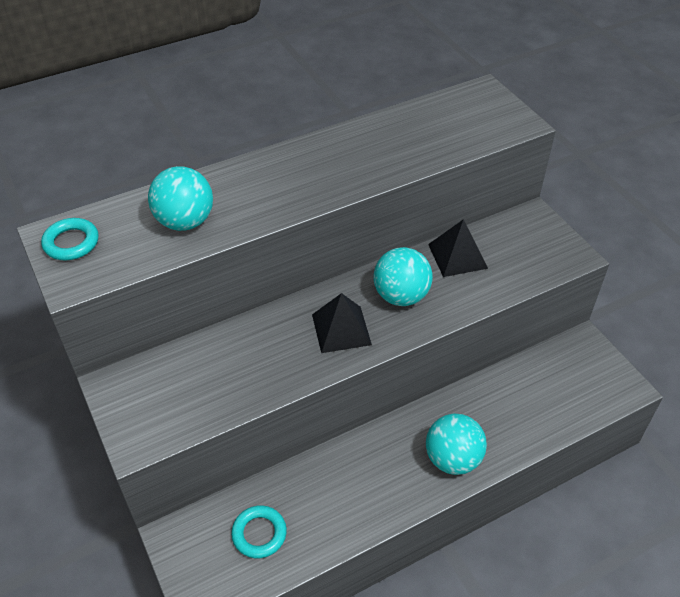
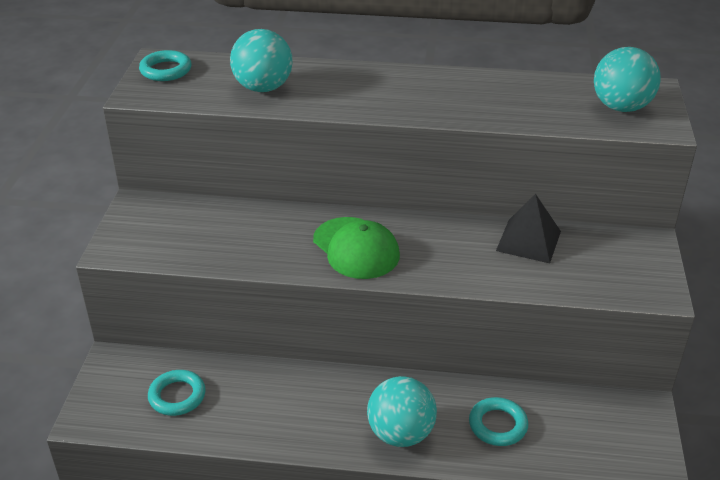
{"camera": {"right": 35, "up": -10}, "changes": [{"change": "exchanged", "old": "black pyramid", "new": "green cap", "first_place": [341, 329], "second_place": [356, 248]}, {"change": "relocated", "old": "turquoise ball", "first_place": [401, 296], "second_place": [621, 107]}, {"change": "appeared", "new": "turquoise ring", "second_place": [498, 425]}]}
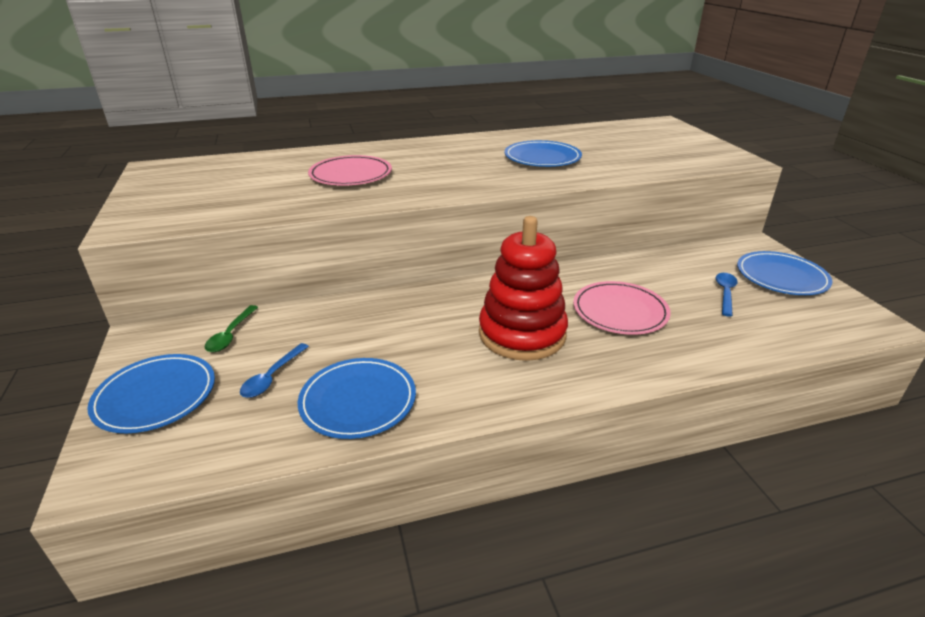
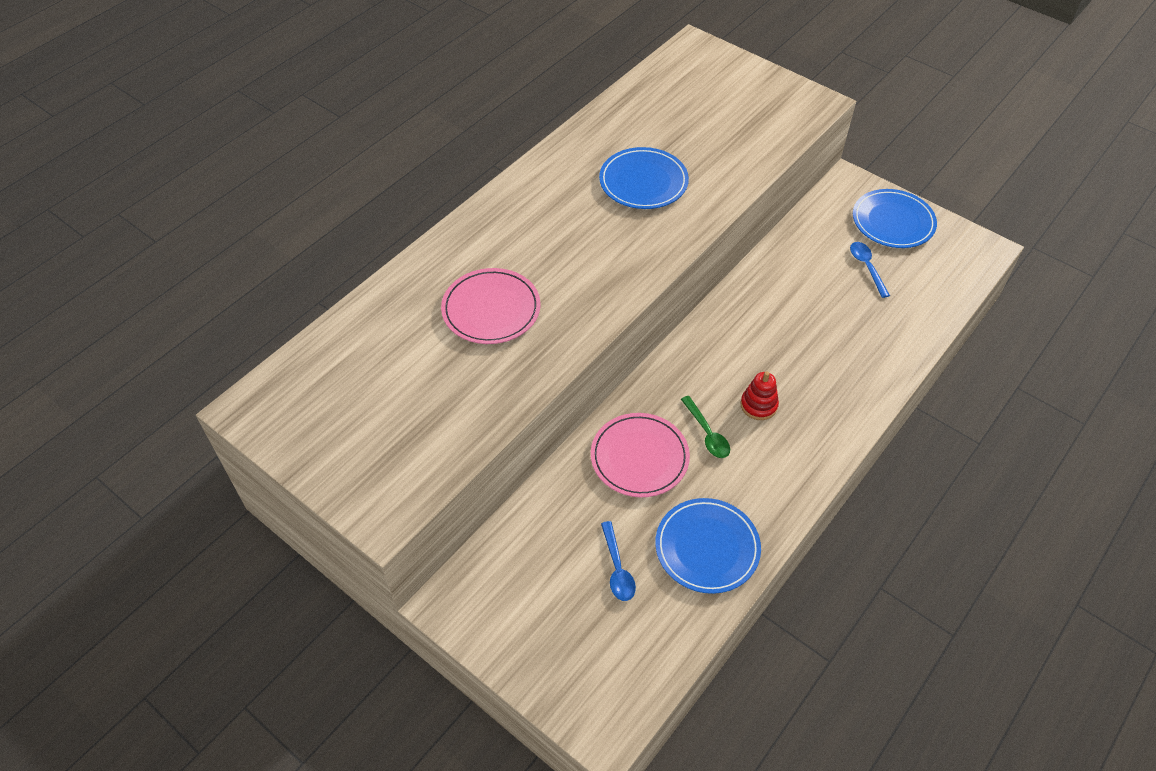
{"camera": {"right": -35, "up": 20}, "changes": [{"change": "missing", "old": "blue plate", "first_place": [155, 396]}, {"change": "relocated", "old": "green spoon", "first_place": [231, 335], "second_place": [707, 433]}, {"change": "size", "old": "red stacking toy", "first_place": [522, 334], "second_place": [758, 405], "factor": 0.44}, {"change": "relocated", "old": "pink plate", "first_place": [620, 311], "second_place": [639, 457]}]}
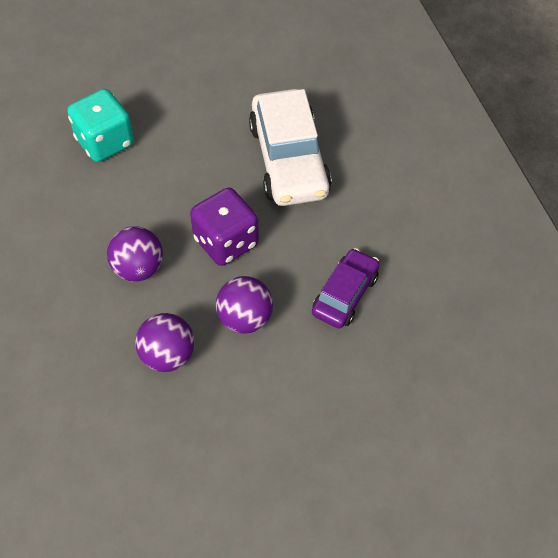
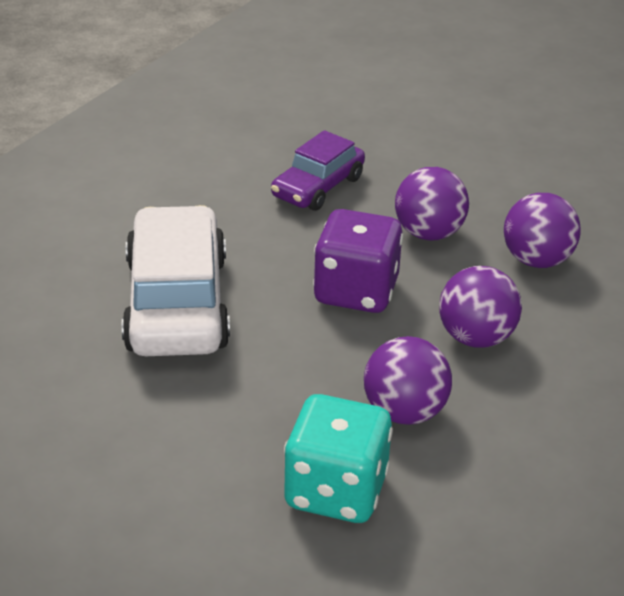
{"camera": {"right": -130, "up": -20}, "changes": [{"change": "spun", "old": "white car", "first_place": [289, 160], "second_place": [176, 303], "degrees": -45}, {"change": "spun", "old": "purple car", "first_place": [345, 294], "second_place": [318, 187], "degrees": -45}, {"change": "appeared", "new": "purple ball", "second_place": [404, 412]}]}
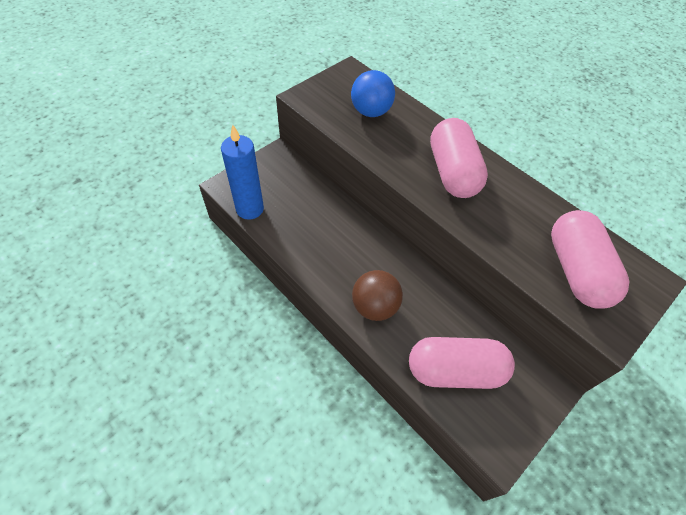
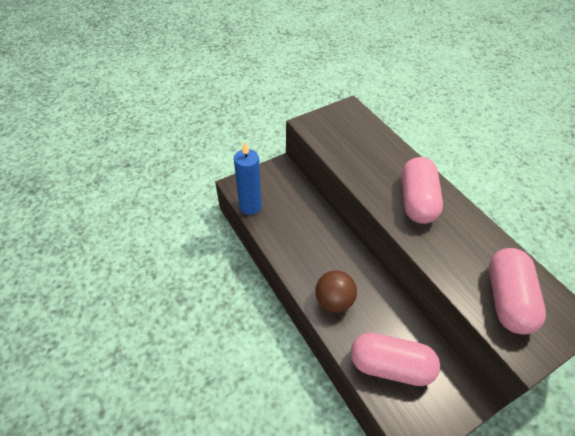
{"camera": {"right": 15, "up": -5}, "changes": [{"change": "missing", "old": "blue ball", "first_place": [370, 112]}]}
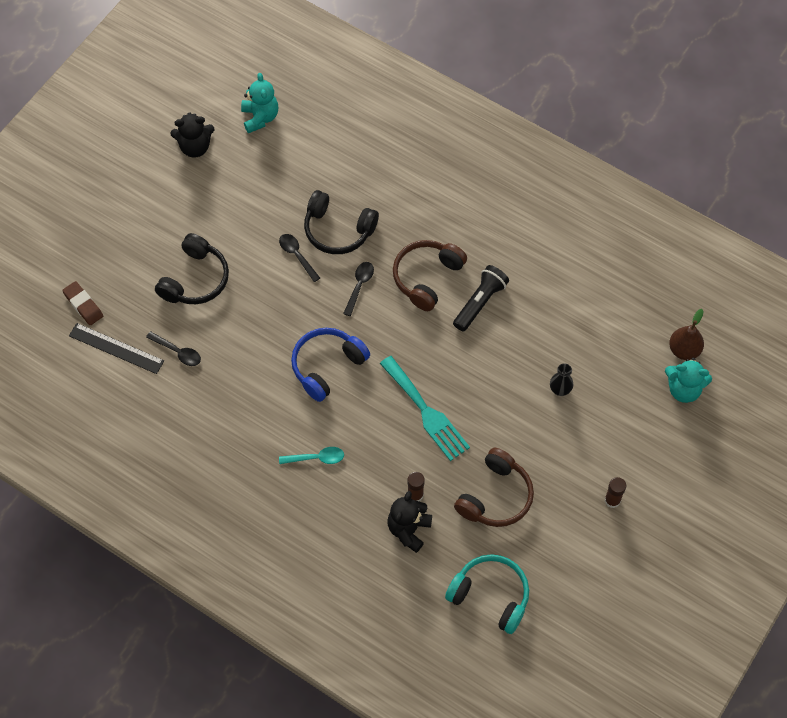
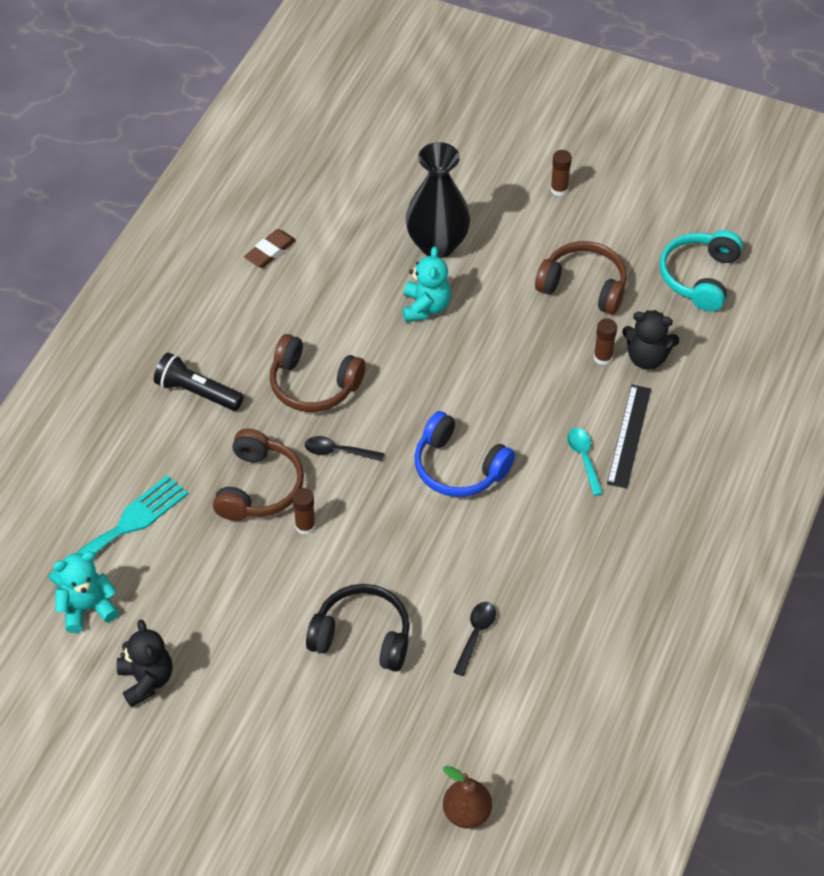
{"camera": {"right": -100, "up": -10}, "changes": [{"change": "relocated", "old": "brown eraser", "first_place": [83, 305], "second_place": [270, 251]}, {"change": "relocated", "old": "black ruler", "first_place": [116, 348], "second_place": [629, 436]}, {"change": "exchanged", "old": "black spoon", "new": "brown glue stick", "first_place": [297, 255], "second_place": [305, 526]}, {"change": "colour", "old": "black headphones", "new": "brown headphones", "first_place": [338, 230], "second_place": [259, 487]}, {"change": "relocated", "old": "turquoise fork", "first_place": [426, 412], "second_place": [124, 528]}, {"change": "relocated", "old": "black flashlight", "first_place": [480, 303], "second_place": [197, 392]}, {"change": "size", "old": "black vase", "first_place": [560, 389], "second_place": [437, 245], "factor": 2.35}, {"change": "relocated", "old": "turquoise teddy bear", "first_place": [683, 389], "second_place": [425, 307]}, {"change": "relocated", "old": "brown pear", "first_place": [684, 350], "second_place": [466, 813]}]}
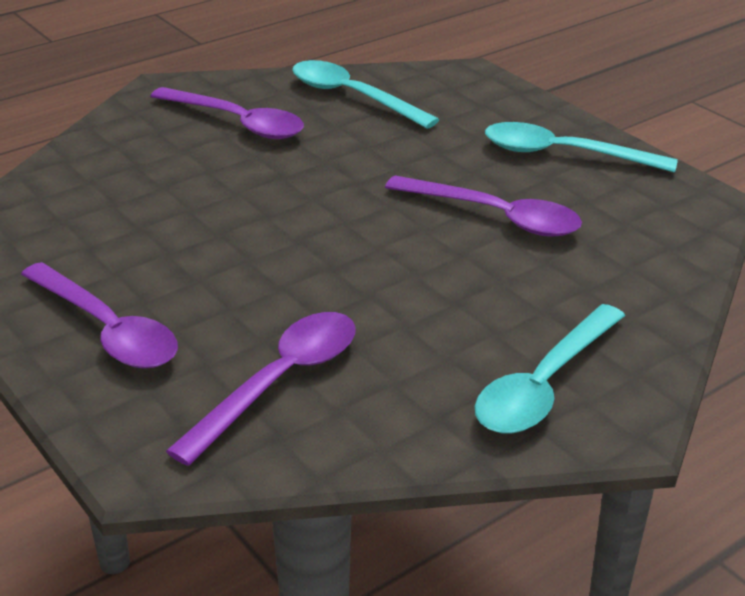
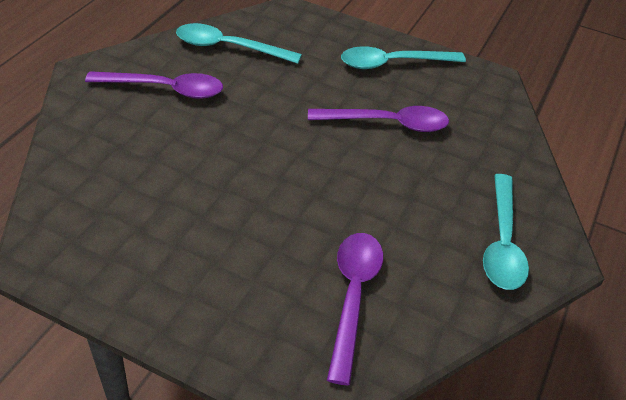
{"camera": {"right": -30, "up": 10}, "changes": [{"change": "missing", "old": "purple spoon", "first_place": [107, 330]}]}
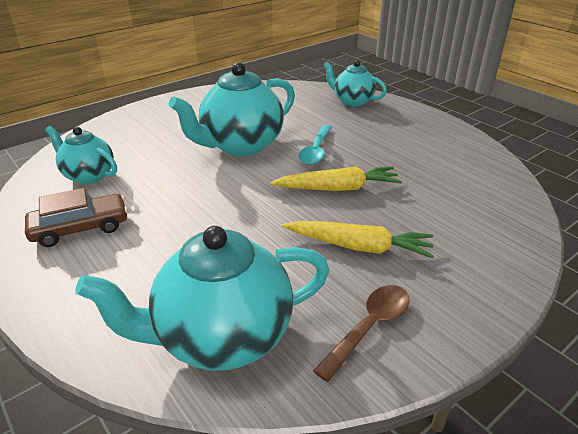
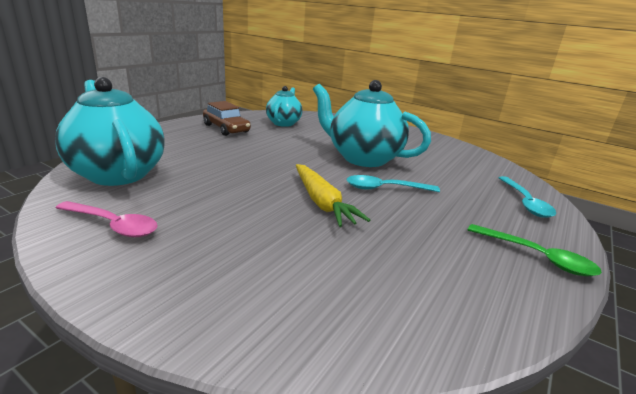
{"camera": {"right": 70, "up": -10}, "changes": [{"change": "missing", "old": "yellow carrot", "first_place": [359, 247]}, {"change": "colour", "old": "brown spoon", "new": "pink spoon", "first_place": [369, 327], "second_place": [113, 225]}, {"change": "exchanged", "old": "turquoise teapot", "new": "turquoise spoon", "first_place": [352, 101], "second_place": [525, 202]}, {"change": "appeared", "new": "green spoon", "second_place": [536, 257]}]}
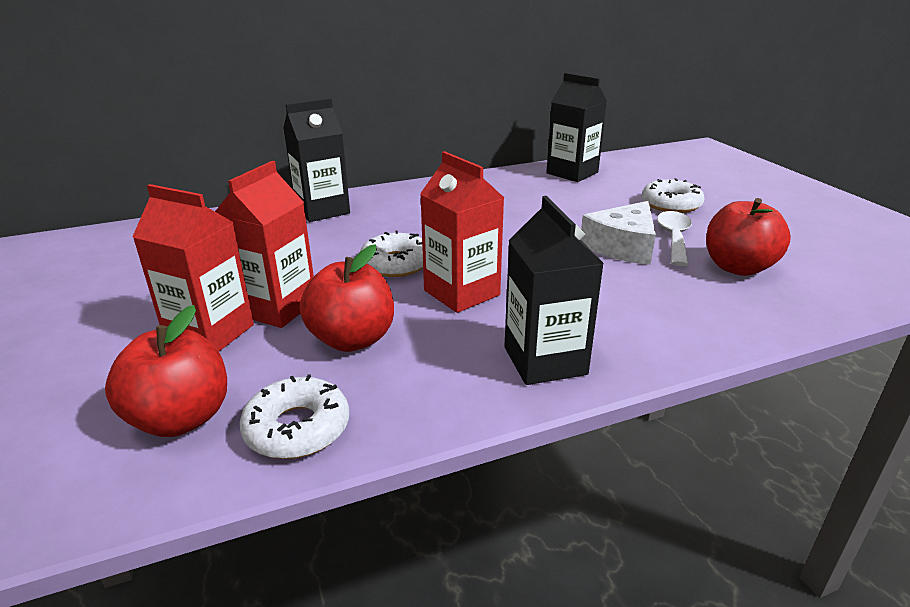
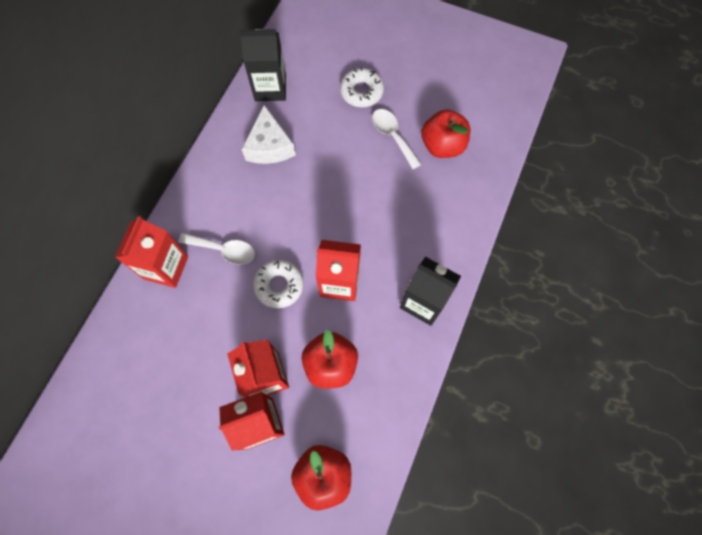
{"camera": {"right": -45, "up": 40}, "changes": [{"change": "missing", "old": "white donut", "first_place": [297, 428]}, {"change": "colour", "old": "black carton", "new": "red carton", "first_place": [322, 210], "second_place": [166, 267]}, {"change": "relocated", "old": "white cheese", "first_place": [622, 246], "second_place": [269, 146]}, {"change": "appeared", "new": "white spoon", "second_place": [224, 250]}]}
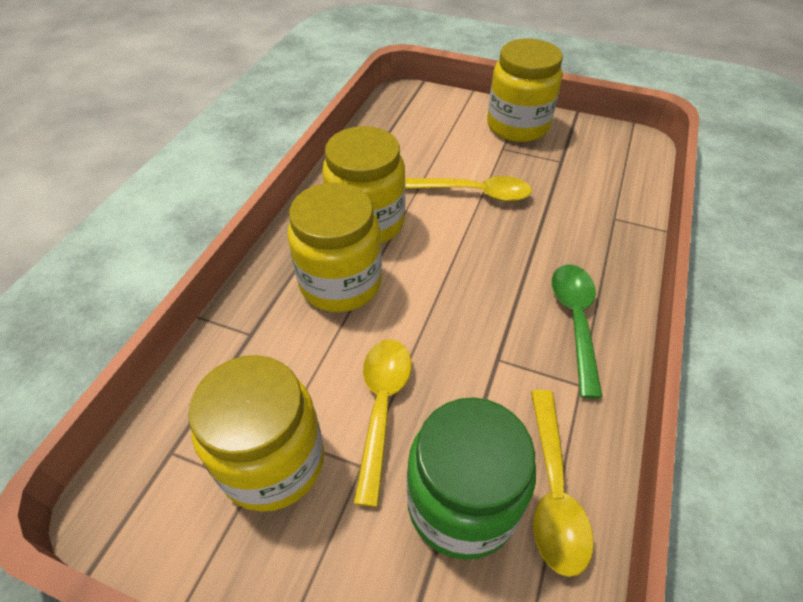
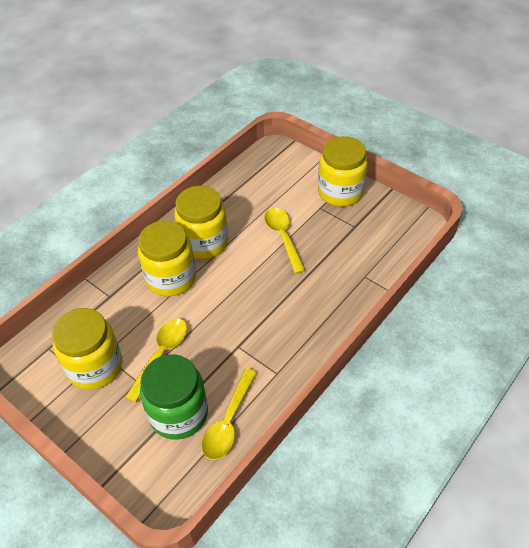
{"camera": {"right": 20, "up": 0}, "changes": [{"change": "spun", "old": "yellow spoon", "first_place": [476, 193], "second_place": [283, 237], "degrees": -135}, {"change": "missing", "old": "green spoon", "first_place": [575, 321]}]}
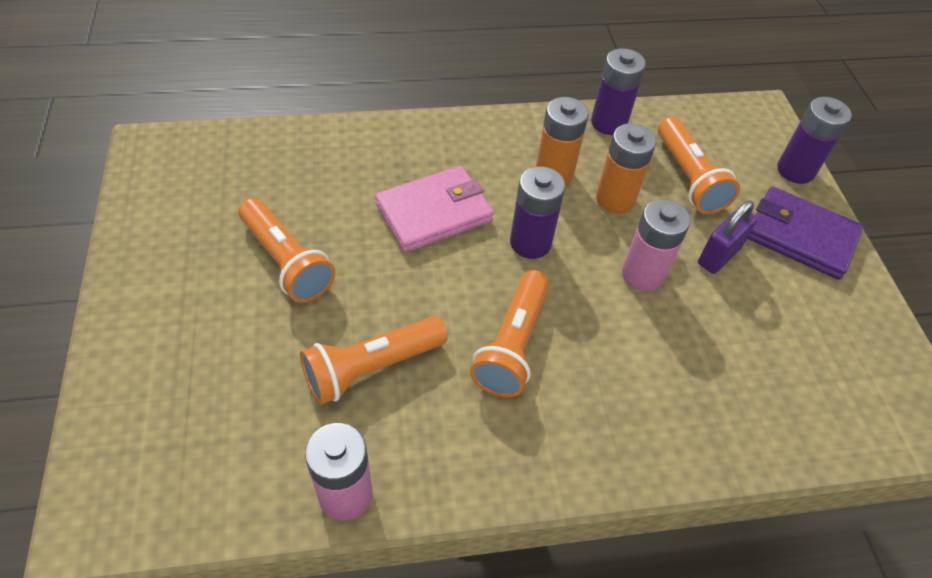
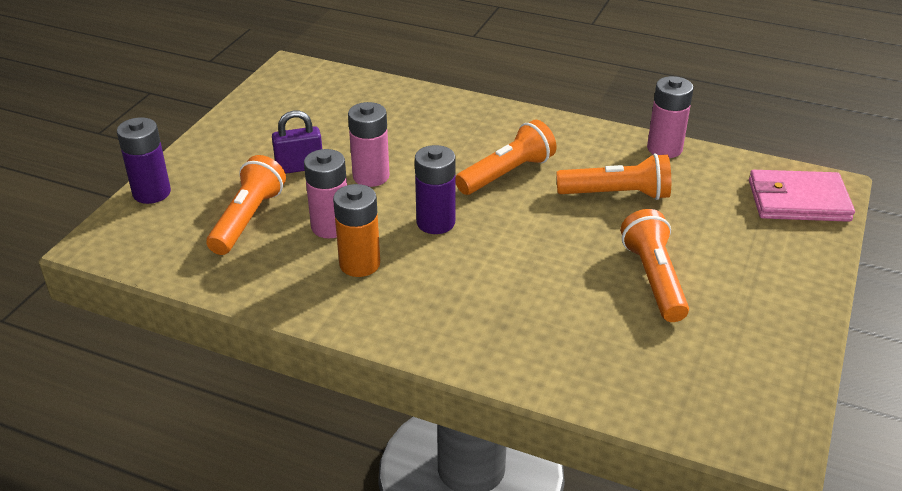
{"camera": {"right": -145, "up": -15}, "changes": [{"change": "relocated", "old": "pink wallet", "first_place": [434, 212], "second_place": [798, 200]}, {"change": "missing", "old": "purple battery", "first_place": [608, 123]}, {"change": "colour", "old": "orange battery", "new": "pink battery", "first_place": [615, 199], "second_place": [330, 227]}, {"change": "missing", "old": "purple wallet", "first_place": [800, 236]}]}
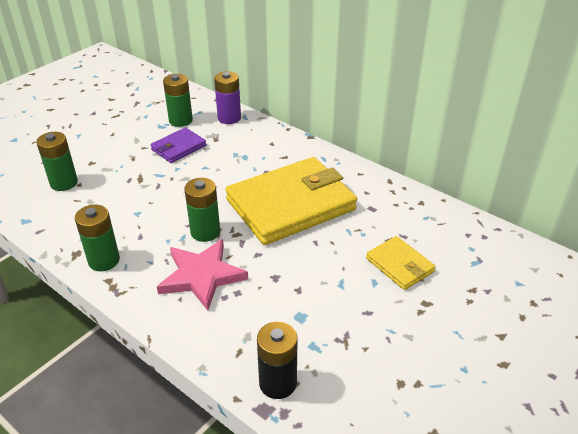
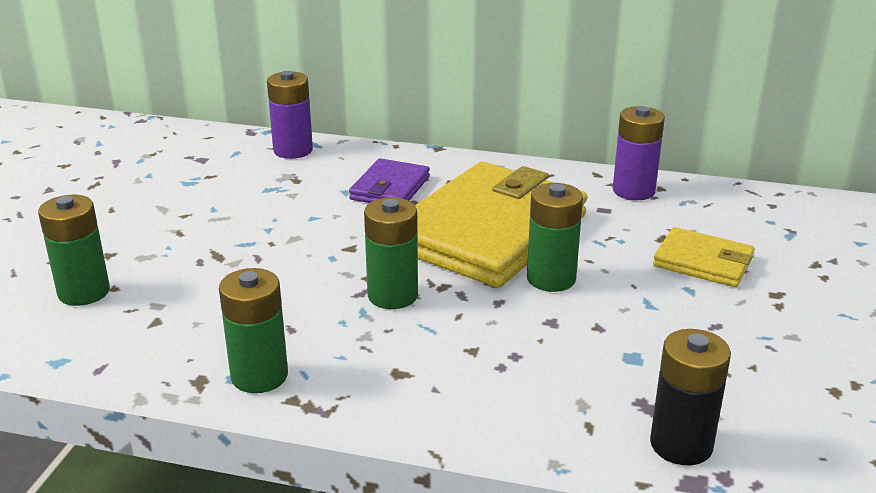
{"camera": {"right": -25, "up": -10}, "changes": [{"change": "relocated", "old": "purple wallet", "first_place": [178, 148], "second_place": [390, 188]}, {"change": "missing", "old": "pink star", "first_place": [202, 276]}, {"change": "relocated", "old": "green battery", "first_place": [180, 120], "second_place": [551, 279]}, {"change": "appeared", "new": "purple battery", "second_place": [633, 191]}]}
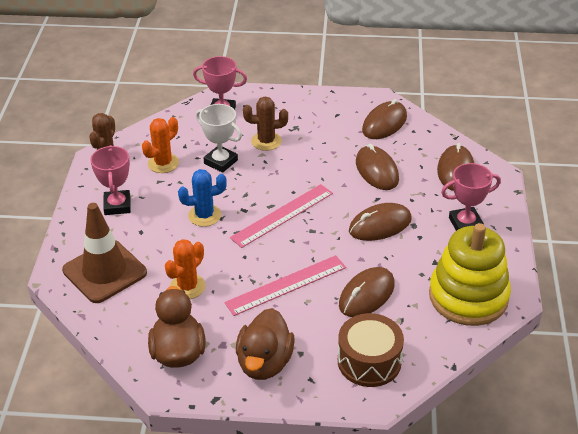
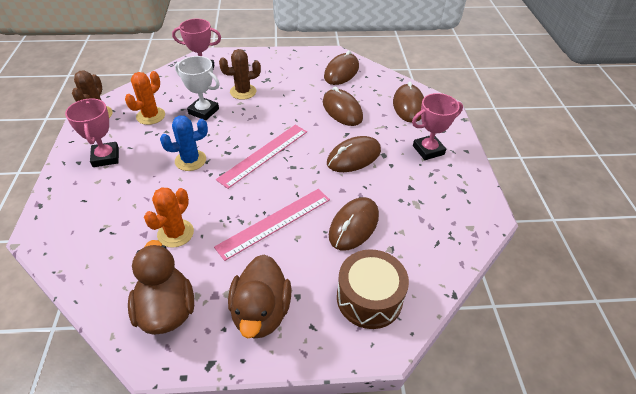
{"camera": {"right": -10, "up": 5}, "changes": [{"change": "missing", "old": "brown traffic cone", "first_place": [104, 271]}, {"change": "missing", "old": "yellow stacking toy", "first_place": [468, 297]}]}
